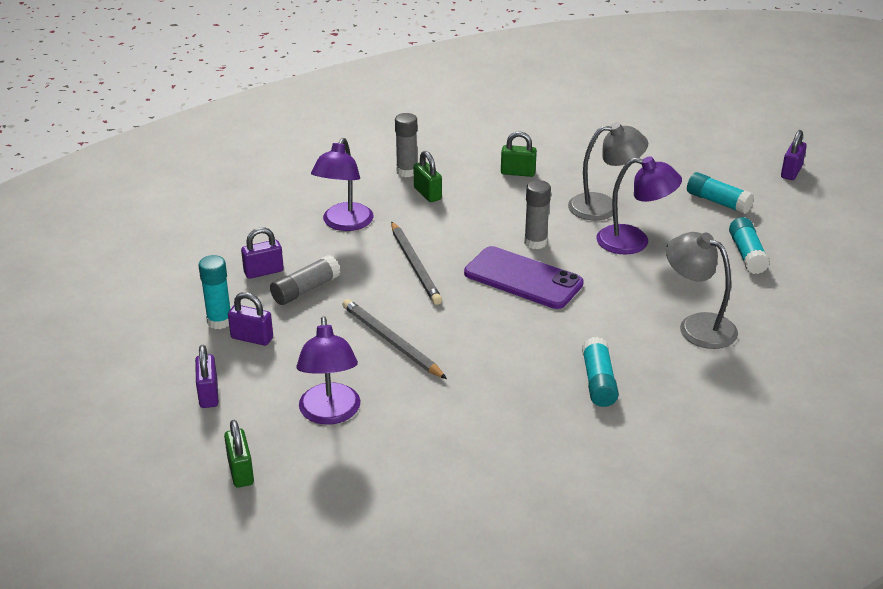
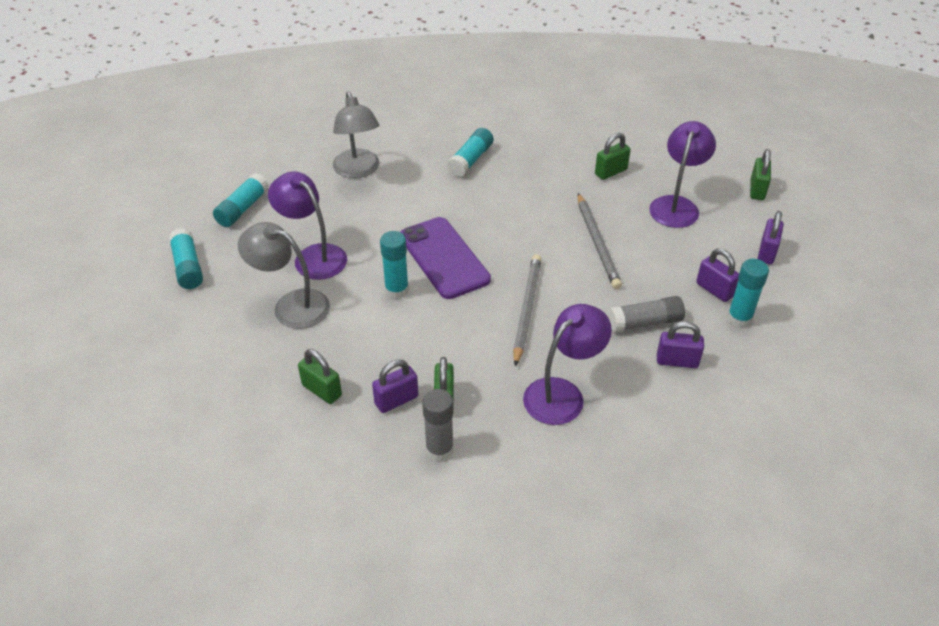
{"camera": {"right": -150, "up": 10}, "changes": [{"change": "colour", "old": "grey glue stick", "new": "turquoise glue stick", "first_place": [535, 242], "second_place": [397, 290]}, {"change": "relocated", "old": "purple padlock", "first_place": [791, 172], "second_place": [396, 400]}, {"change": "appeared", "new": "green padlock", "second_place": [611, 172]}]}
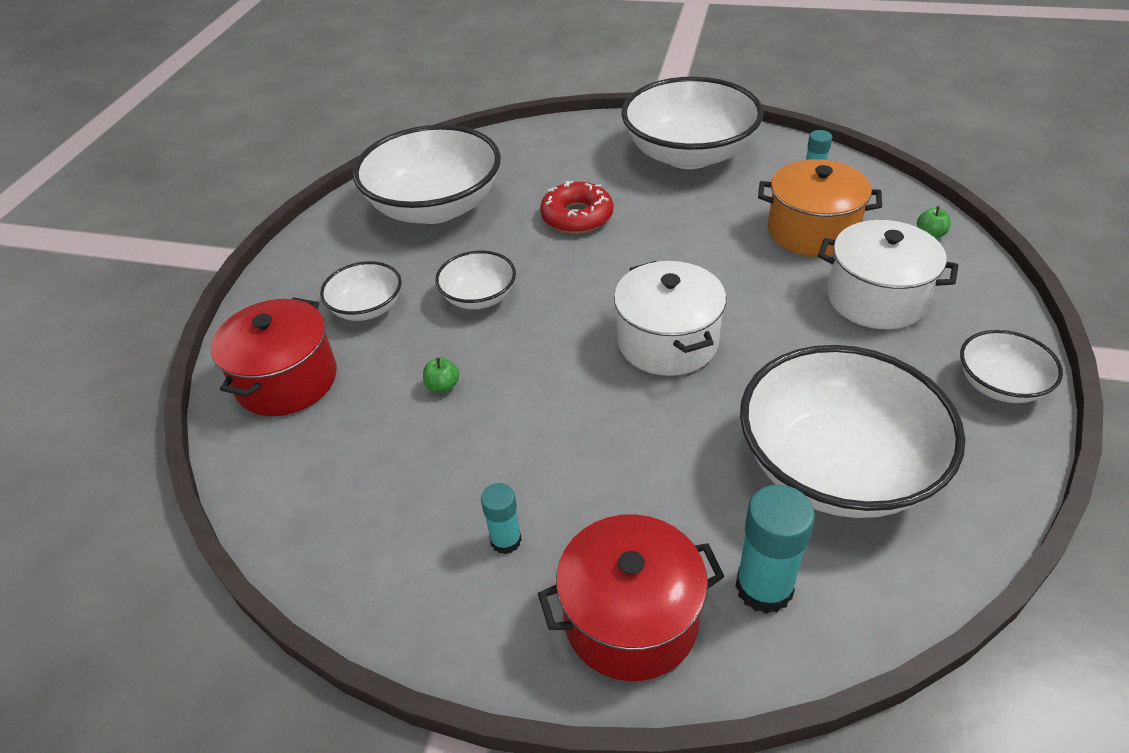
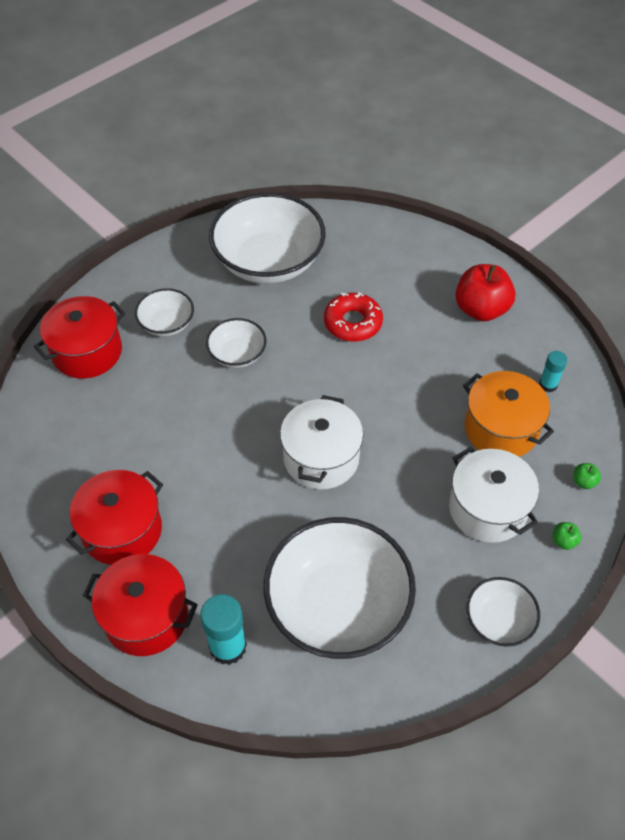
{"camera": {"right": 30, "up": 10}, "changes": [{"change": "relocated", "old": "green apple", "first_place": [443, 386], "second_place": [563, 541]}, {"change": "exchanged", "old": "turquoise glue stick", "new": "red pot", "first_place": [506, 540], "second_place": [122, 530]}, {"change": "exchanged", "old": "white bowl", "new": "red apple", "first_place": [689, 154], "second_place": [481, 309]}]}
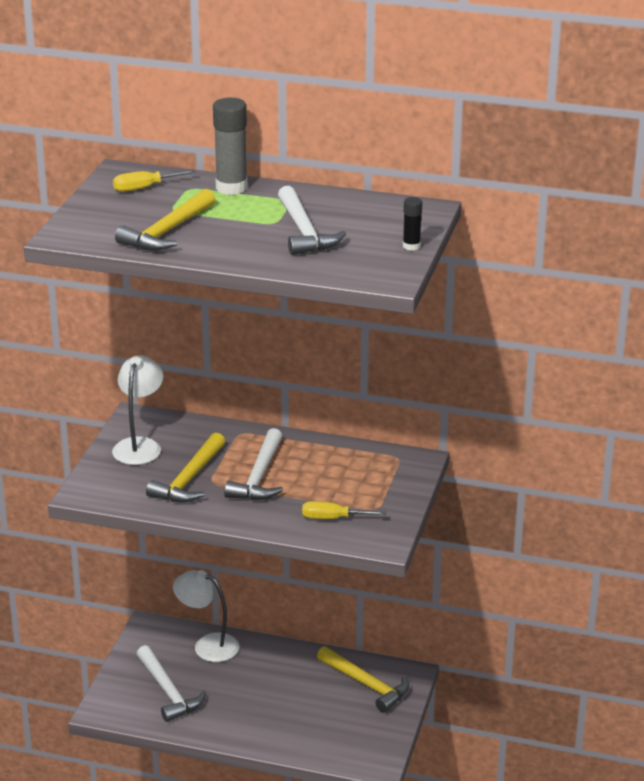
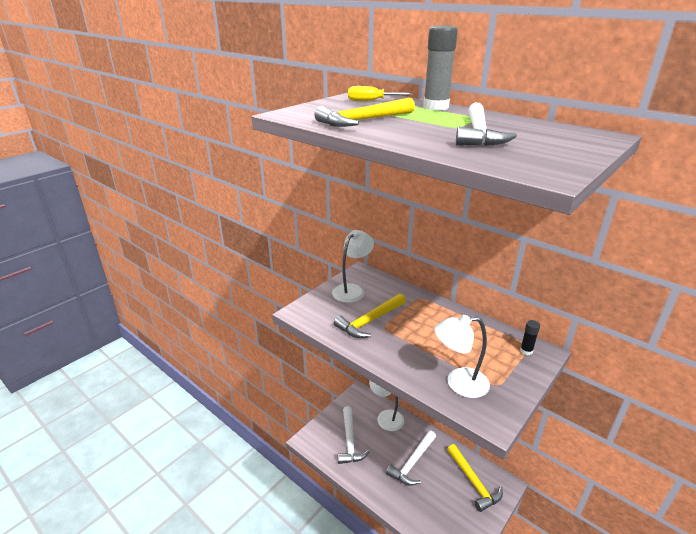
{"camera": {"right": 25, "up": 0}, "changes": [{"change": "relocated", "old": "white hammer", "first_place": [259, 476], "second_place": [413, 463]}, {"change": "exchanged", "old": "yellow screwdriver", "new": "white lamp", "first_place": [333, 518], "second_place": [458, 383]}, {"change": "relocated", "old": "black glue stick", "first_place": [411, 246], "second_place": [526, 351]}]}
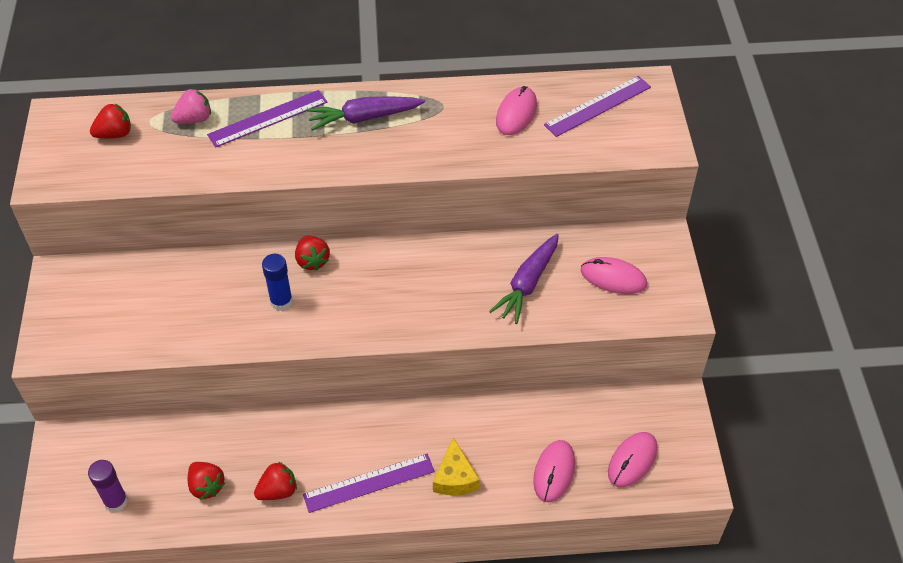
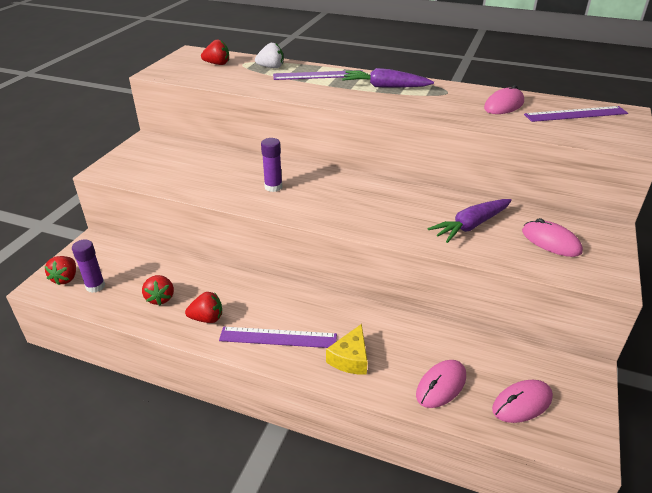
{"camera": {"right": 25, "up": -15}, "changes": [{"change": "colour", "old": "pink strawberry", "new": "white strawberry", "first_place": [194, 119], "second_place": [271, 67]}, {"change": "colour", "old": "blue glue stick", "new": "purple glue stick", "first_place": [281, 301], "second_place": [273, 187]}, {"change": "relocated", "old": "red strawberry", "first_place": [312, 261], "second_place": [66, 278]}]}
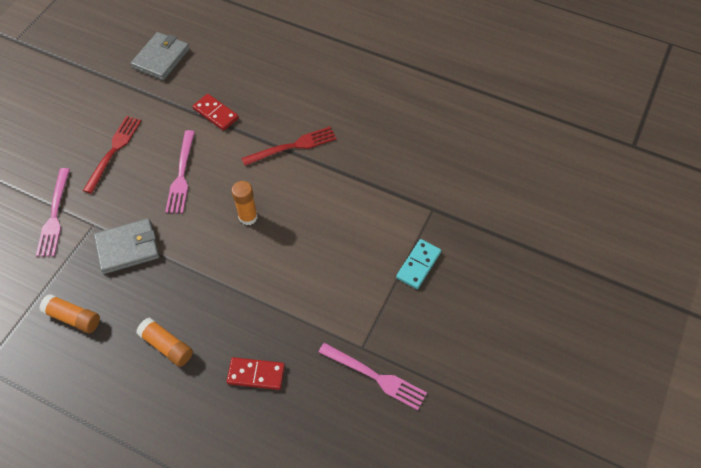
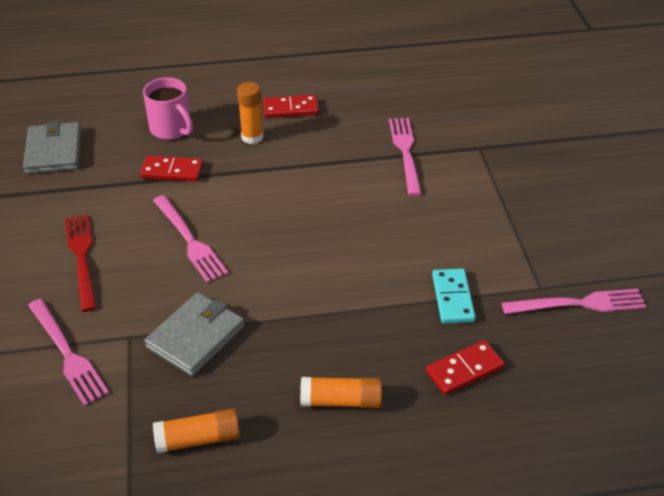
{"camera": {"right": -35, "up": -15}, "changes": [{"change": "relocated", "old": "orange glue stick", "first_place": [248, 217], "second_place": [252, 137]}, {"change": "missing", "old": "red fork", "first_place": [293, 146]}, {"change": "relocated", "old": "turquoise domino", "first_place": [418, 265], "second_place": [452, 298]}, {"change": "appeared", "new": "pink mug", "second_place": [172, 129]}, {"change": "appeared", "new": "red domino", "second_place": [290, 109]}, {"change": "appeared", "new": "pink fork", "second_place": [405, 152]}]}
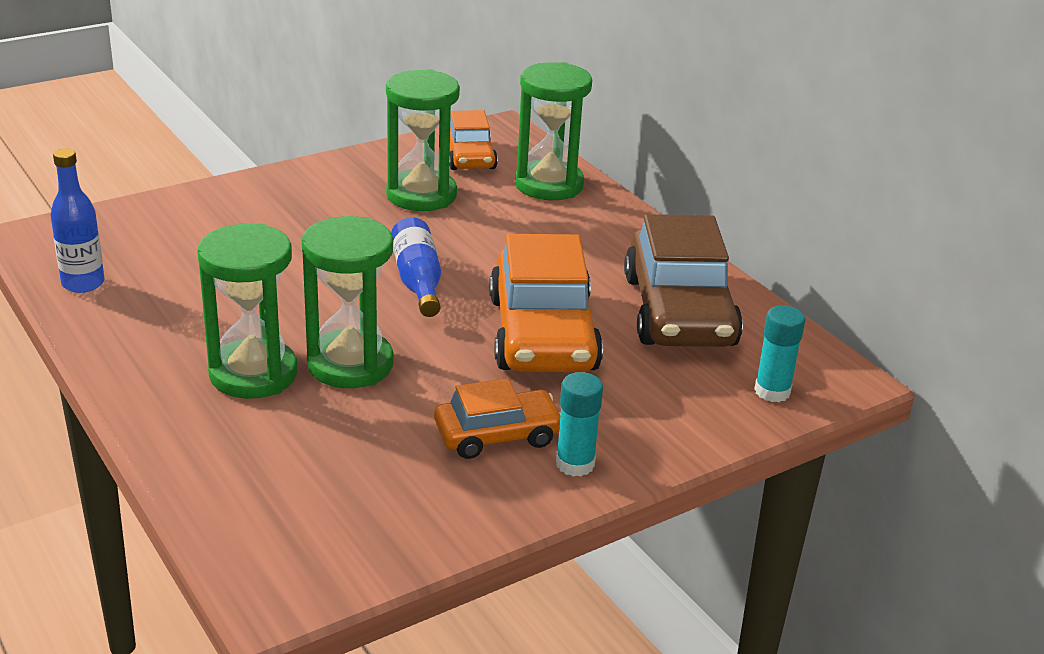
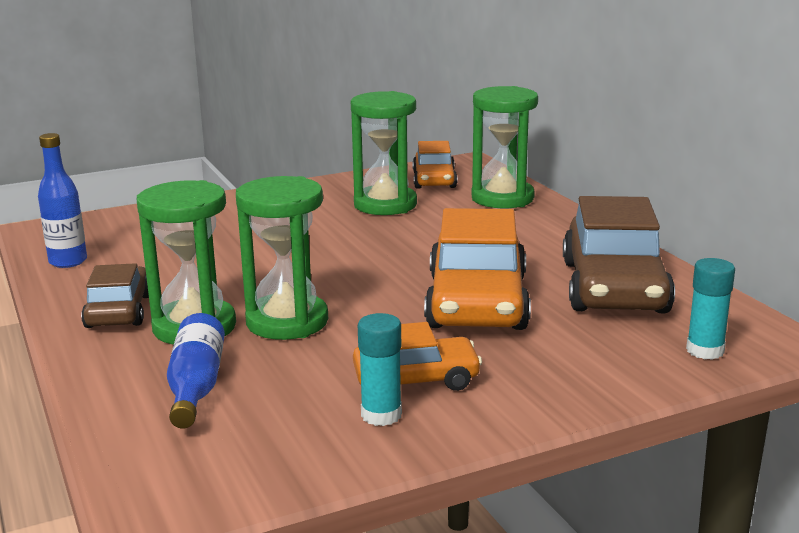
{"camera": {"right": 10, "up": -10}, "changes": [{"change": "relocated", "old": "blue bottle", "first_place": [418, 281], "second_place": [196, 386]}, {"change": "relocated", "old": "turquoise glue stick", "first_place": [575, 464], "second_place": [381, 415]}, {"change": "appeared", "new": "brown car", "second_place": [119, 311]}]}
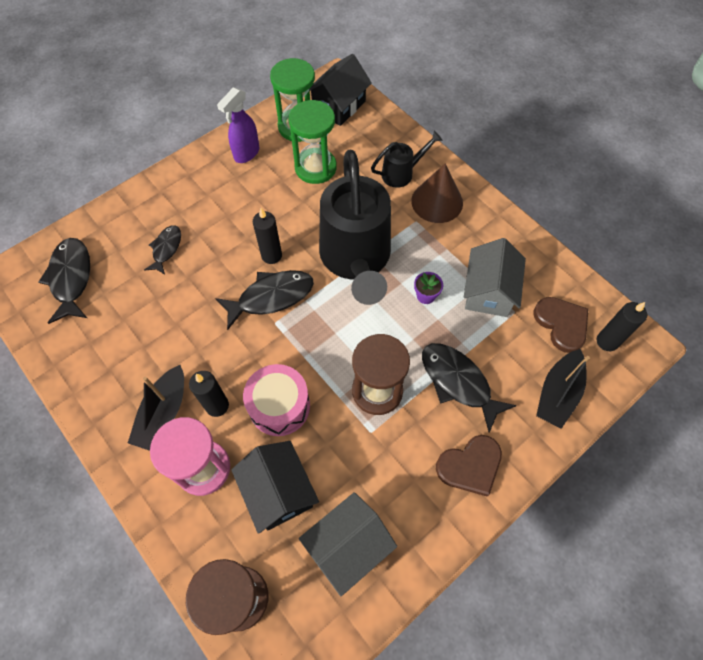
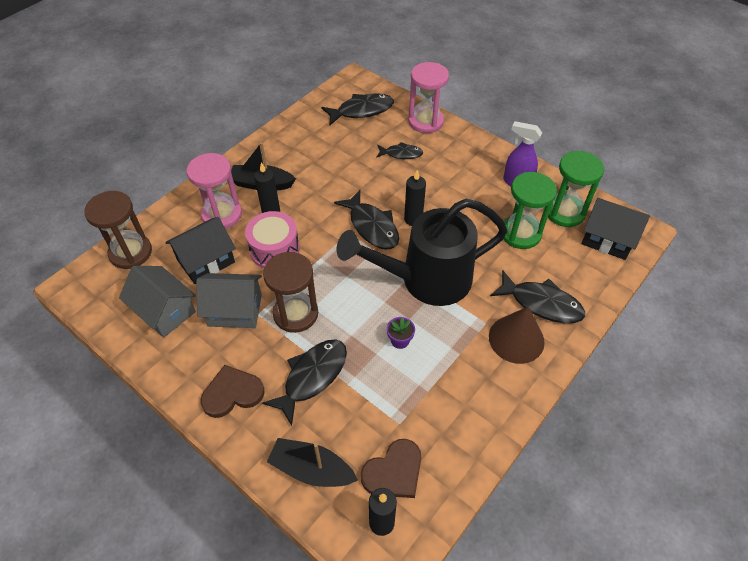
{"camera": {"right": 80, "up": -10}, "changes": [{"change": "exchanged", "old": "black watering can", "new": "black fish", "first_place": [401, 173], "second_place": [541, 303]}, {"change": "spun", "old": "brown heart", "first_place": [470, 466], "second_place": [232, 393], "degrees": 105}, {"change": "relocated", "old": "grey house", "first_place": [488, 291], "second_place": [235, 310]}, {"change": "appeared", "new": "pink hourglass", "second_place": [425, 121]}]}
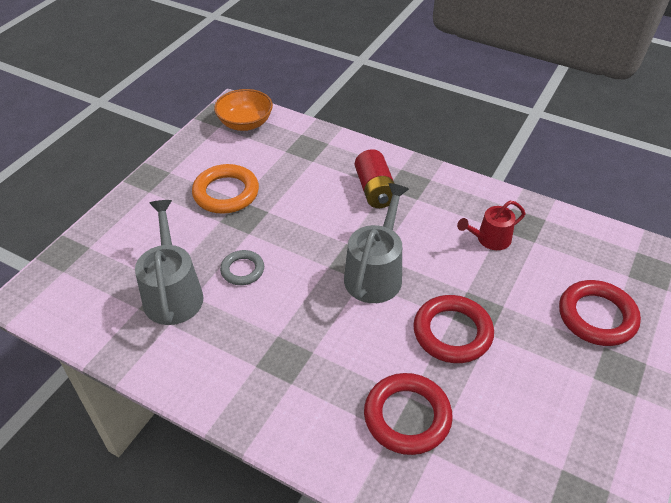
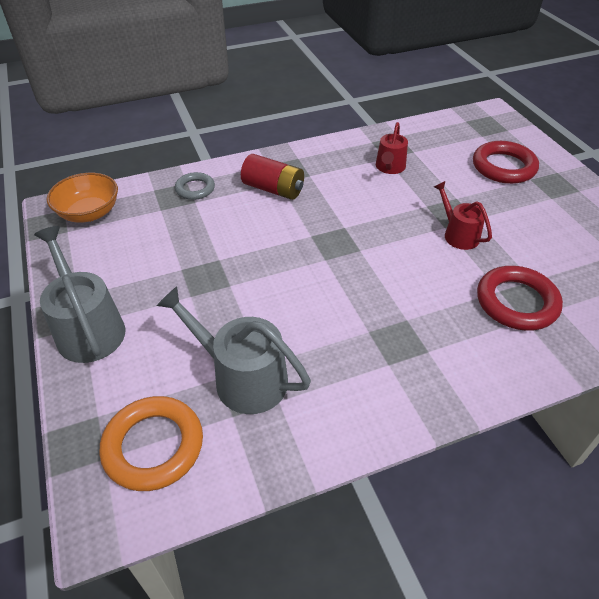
{"camera": {"right": -50, "up": 0}, "changes": [{"change": "relocated", "old": "orange ring", "first_place": [226, 193], "second_place": [153, 446]}, {"change": "relocated", "old": "grey ring", "first_place": [242, 270], "second_place": [195, 189]}, {"change": "relocated", "old": "grey watering can", "first_place": [375, 273], "second_place": [88, 328]}, {"change": "exchanged", "old": "red ring", "new": "red watering can", "first_place": [452, 332], "second_place": [458, 234]}]}
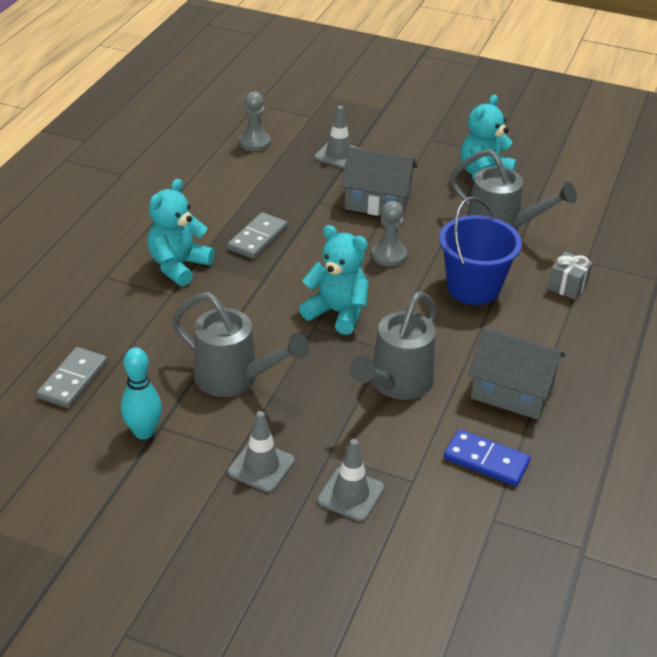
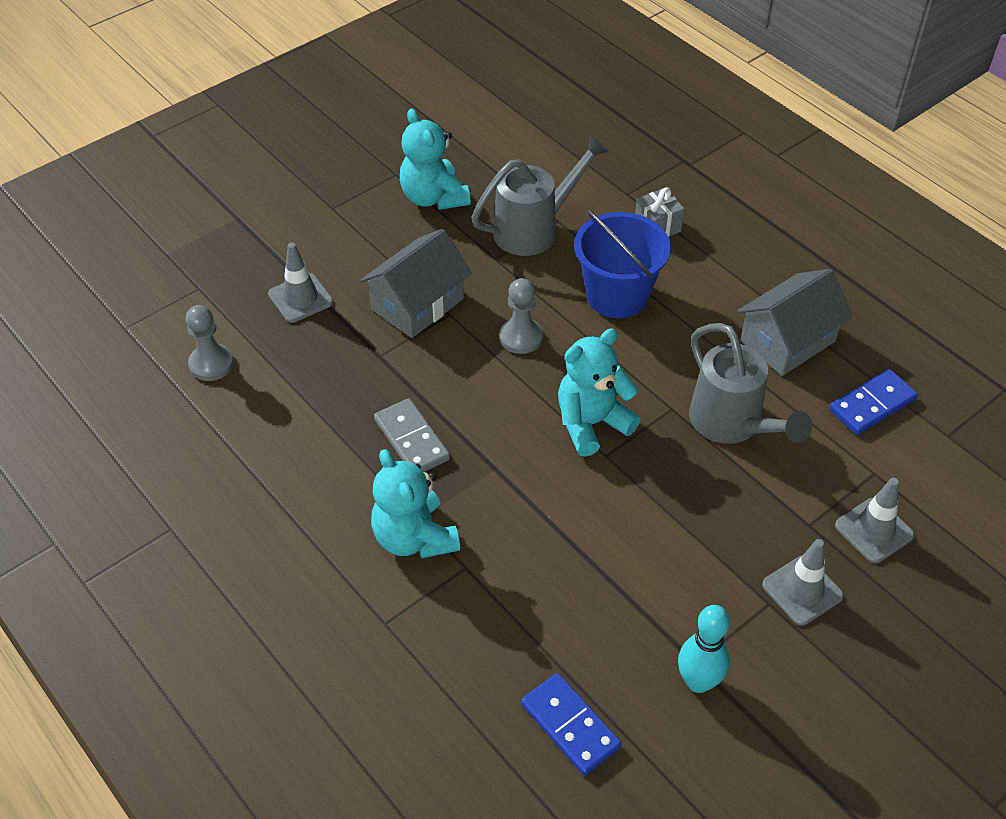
{"camera": {"right": -60, "up": 10}, "changes": [{"change": "colour", "old": "grey domino", "new": "blue domino", "first_place": [73, 380], "second_place": [570, 726]}, {"change": "missing", "old": "grey watering can", "first_place": [234, 379]}]}
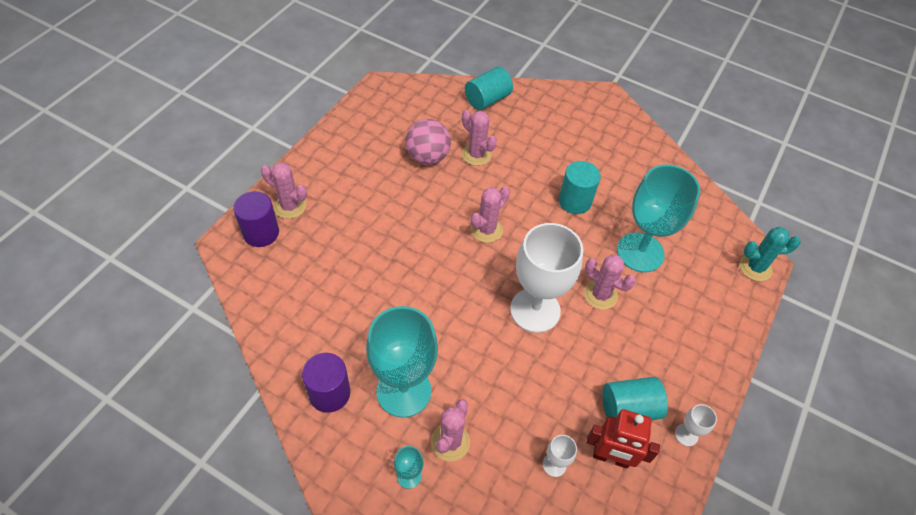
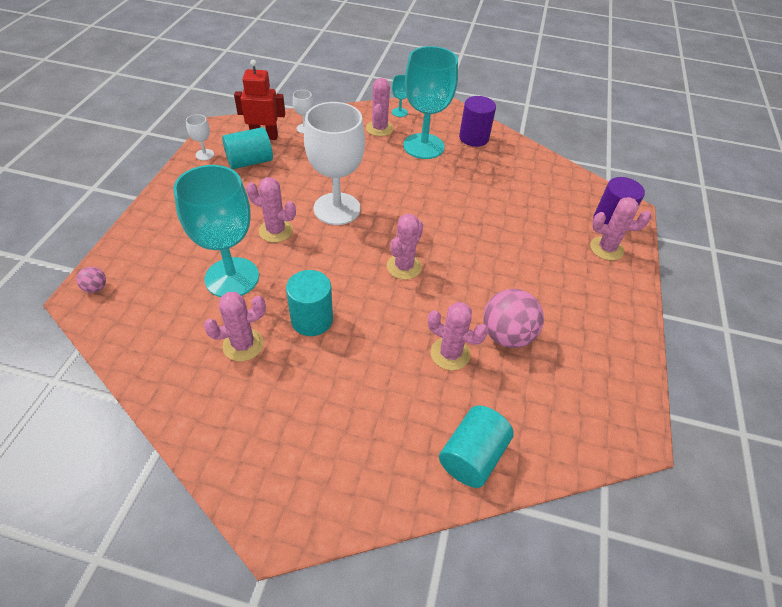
{"camera": {"right": 165, "up": -5}, "changes": [{"change": "exchanged", "old": "turquoise cactus", "new": "pink ball", "first_place": [755, 267], "second_place": [96, 288]}, {"change": "appeared", "new": "pink cactus", "second_place": [243, 345]}]}
